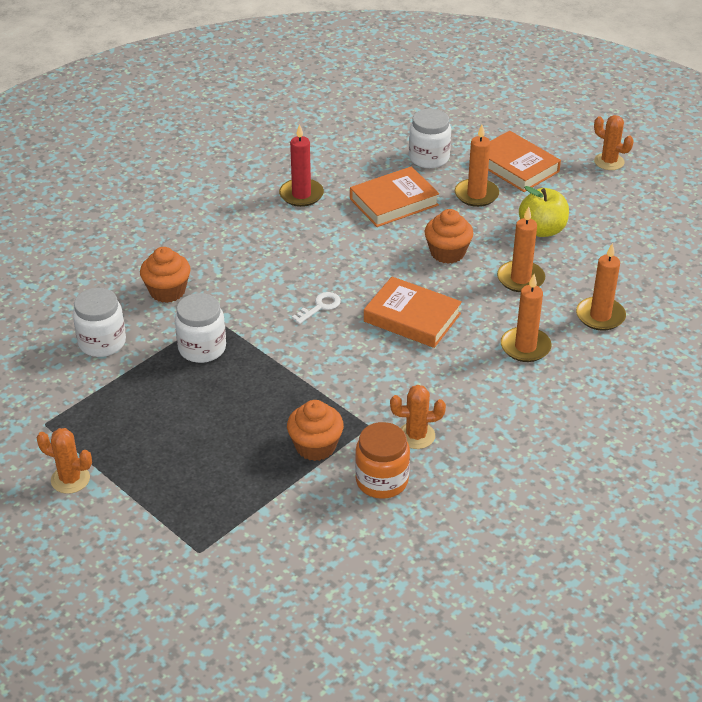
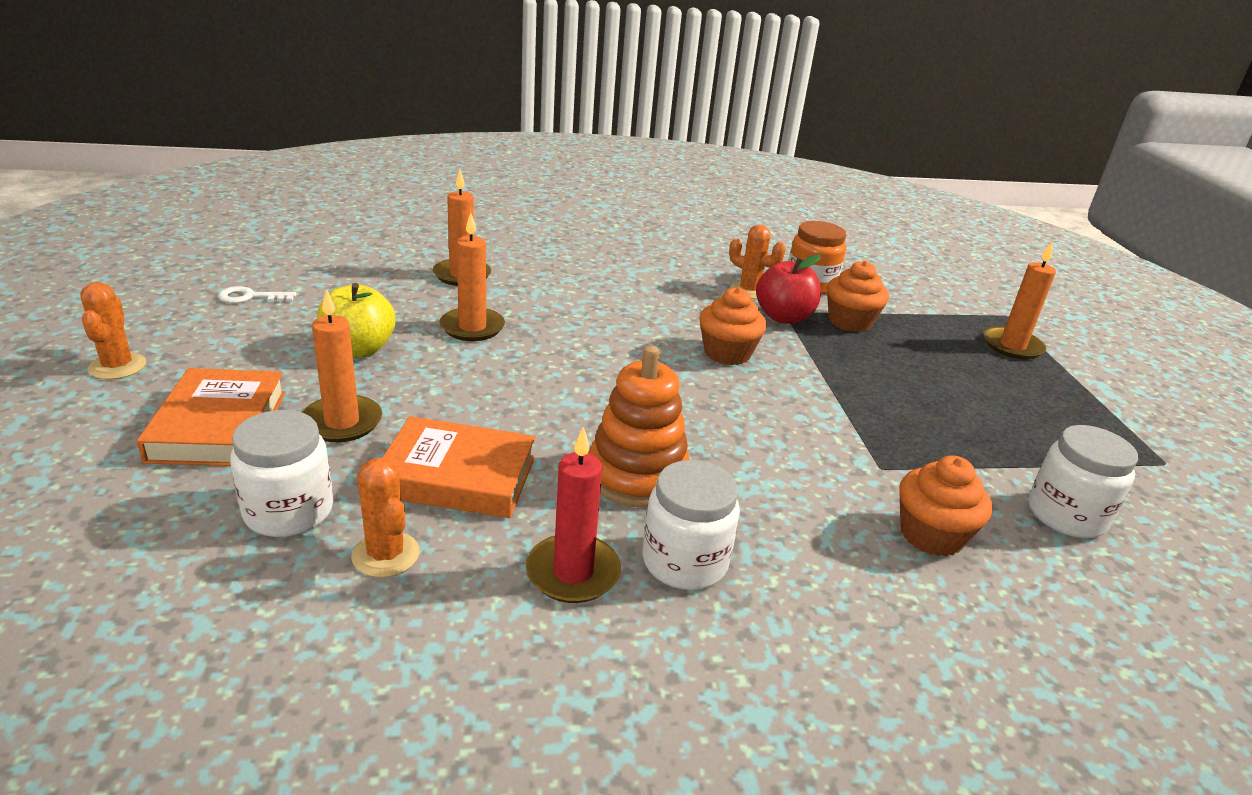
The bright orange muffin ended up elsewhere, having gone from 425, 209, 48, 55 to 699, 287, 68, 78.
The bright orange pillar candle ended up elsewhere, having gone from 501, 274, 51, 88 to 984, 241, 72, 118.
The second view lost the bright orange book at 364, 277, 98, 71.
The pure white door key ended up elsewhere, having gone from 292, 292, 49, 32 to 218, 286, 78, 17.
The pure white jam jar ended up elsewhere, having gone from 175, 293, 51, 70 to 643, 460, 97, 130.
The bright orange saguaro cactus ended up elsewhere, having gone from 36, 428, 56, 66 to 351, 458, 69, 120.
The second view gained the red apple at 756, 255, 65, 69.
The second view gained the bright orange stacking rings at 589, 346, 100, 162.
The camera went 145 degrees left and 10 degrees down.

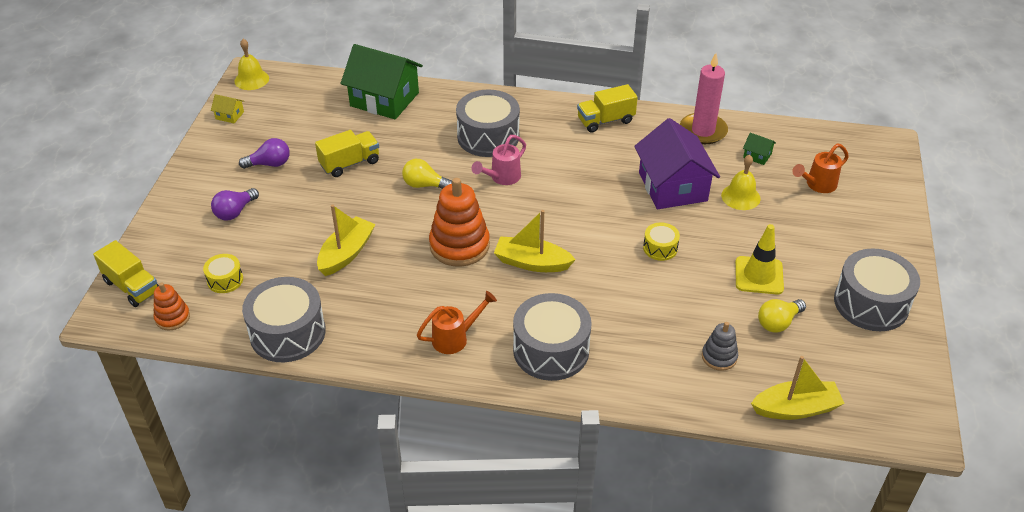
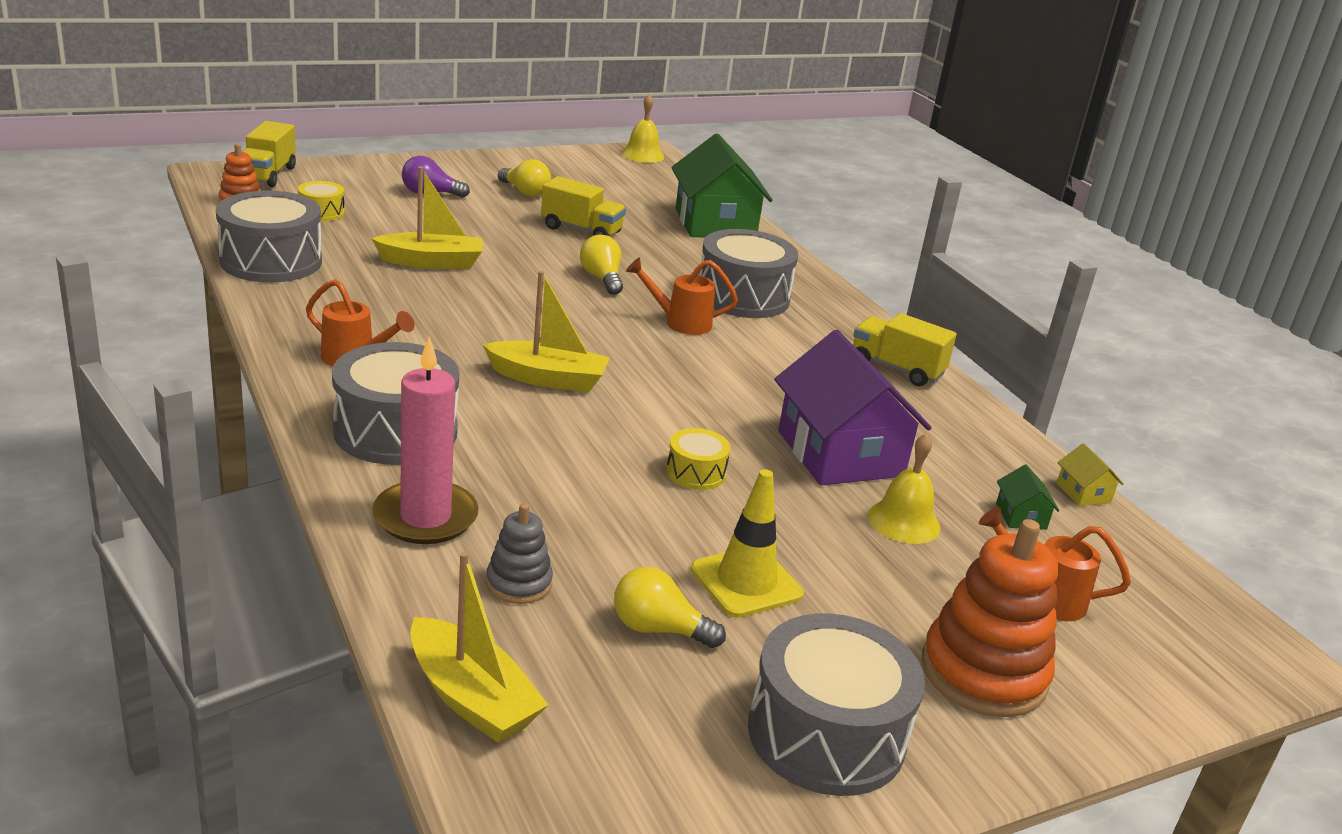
The pink pillar candle ended up elsewhere, having gone from 680, 53, 48, 91 to 372, 337, 107, 207.
The bright yellow cottage ended up elsewhere, having gone from 211, 94, 33, 29 to 1057, 443, 67, 63.
The purple cottage at 634, 118, 86, 91 ended up facing another way, 60 degrees counterclockwise from before.
What was the pink sprinkling can at 472, 135, 54, 50 turned into the bright orange sprinkling can at 626, 258, 112, 77.
What was the purple light bulb at 239, 138, 51, 31 turned into the bright yellow light bulb at 498, 159, 53, 38.
The bright orange stacking rings ended up elsewhere, having gone from 429, 178, 61, 89 to 921, 519, 137, 198.
The bright yellow boat at 494, 210, 82, 62 ended up facing another way, 120 degrees clockwise from before.
The camera went 50 degrees right and 15 degrees down.

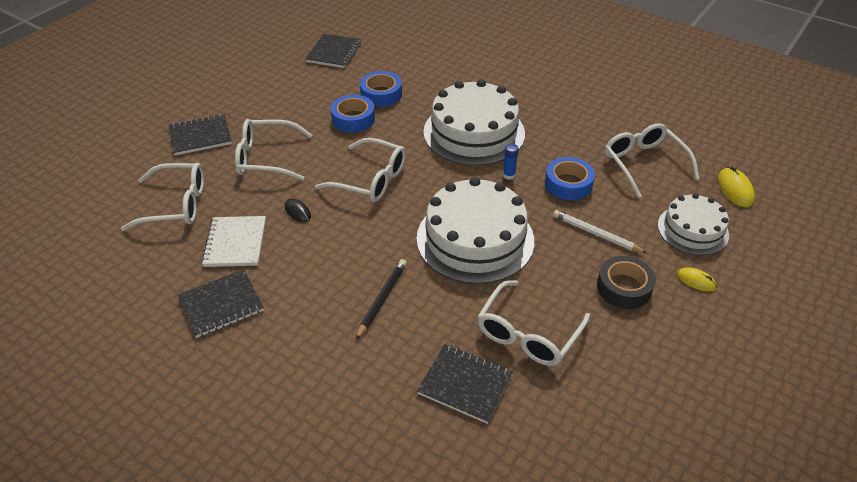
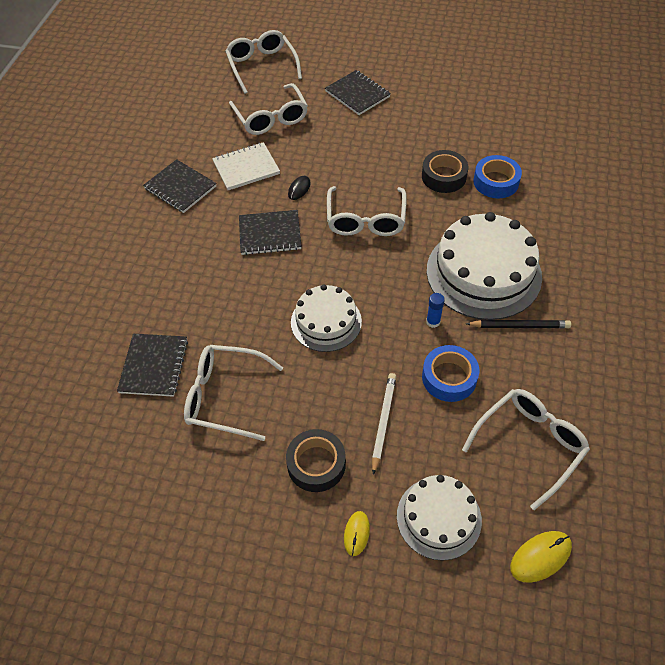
The jet-black notepad ended up elsewhere, having gone from 306, 34, 55, 34 to 239, 210, 63, 45.
What was the royal blue roll of tape at 331, 95, 44, 38 turned into the jet-black roll of tape at 422, 150, 46, 43.
The pure white glasses ended up elsewhere, having gone from 235, 119, 77, 62 to 225, 30, 77, 64.
The size of the pure white layer cake at 416, 177, 118, 107 changed by a factor of 0.60.
The jet-black lead pencil ended up elsewhere, having gone from 356, 259, 51, 81 to 466, 320, 105, 8.
The camera went 70 degrees right and 10 degrees up.

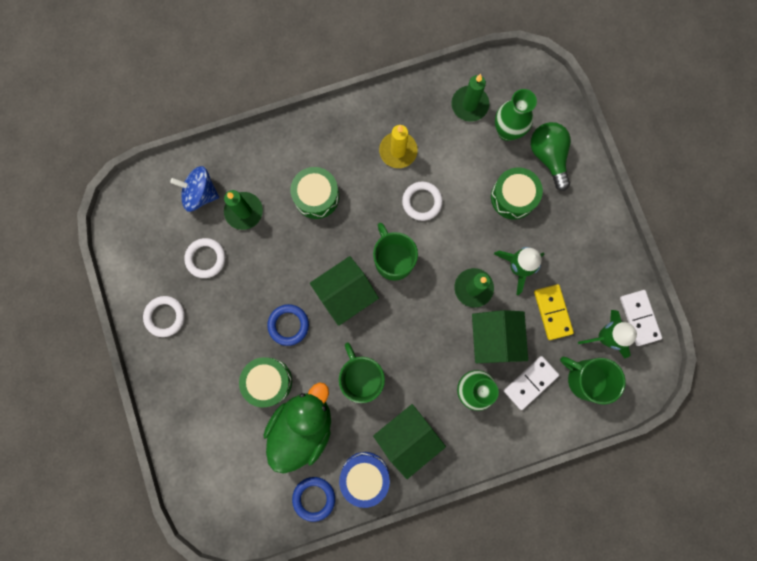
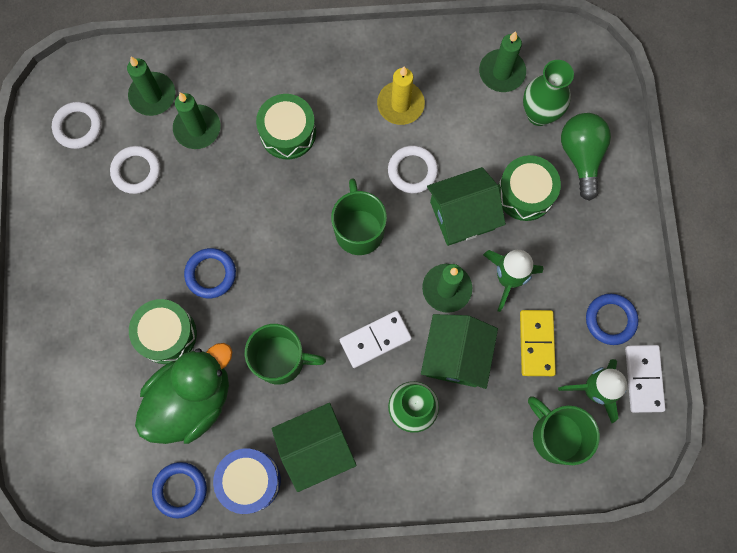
Where the royal blue whirligig stood at 170, 166, 49, 46, the green pillar candle came to stand at 127, 57, 49, 59.
The green cottage ended up elsewhere, having gone from 310, 256, 69, 70 to 427, 167, 79, 79.
The pure white ring ended up elsewhere, having gone from 143, 296, 42, 41 to 52, 102, 50, 47.
The green coffee mug at 339, 342, 46, 61 ended up facing another way, 105 degrees clockwise from before.
The pure white domino tile ended up elsewhere, having gone from 504, 356, 55, 54 to 340, 311, 72, 57.
The second view gained the royal blue ring at 586, 294, 52, 51.
The camera went 15 degrees right and 5 degrees down.

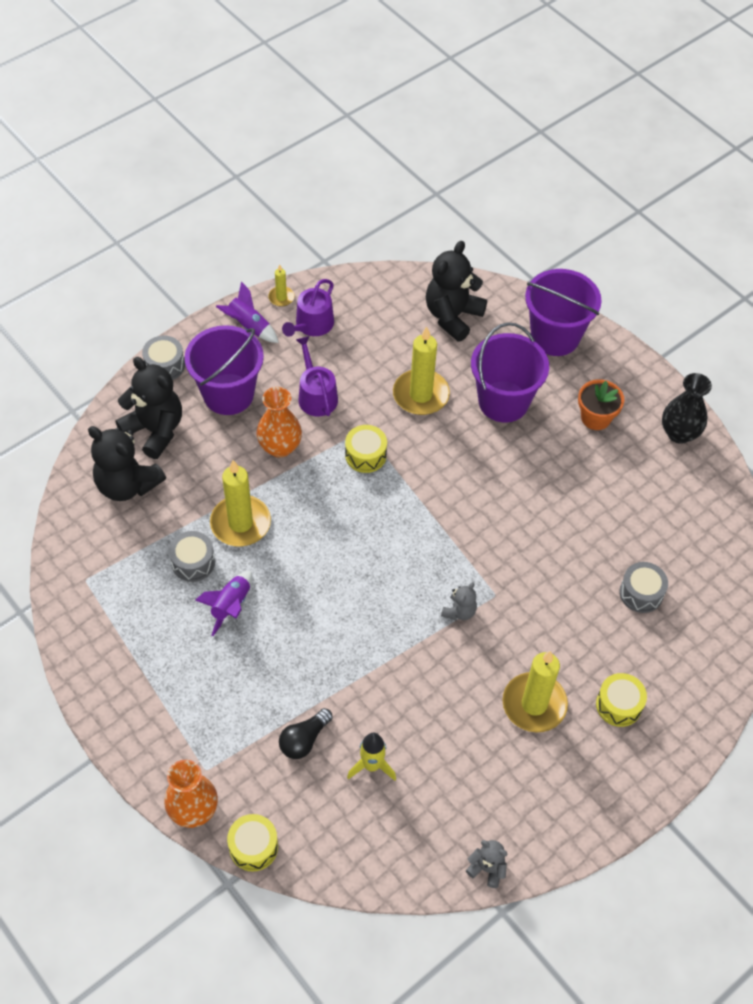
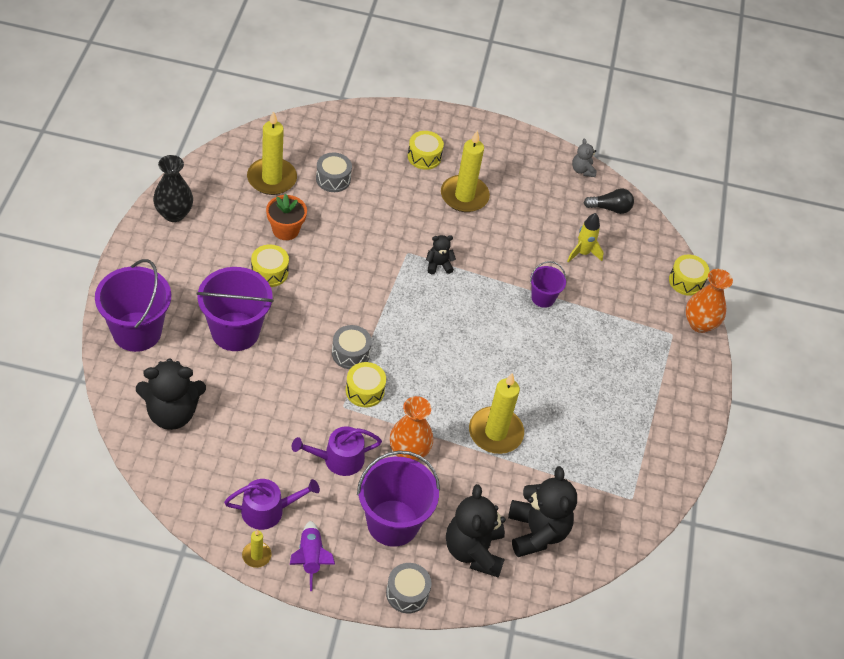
The bright yellow pillar candle ended up elsewhere, having gone from 393, 326, 57, 89 to 247, 111, 50, 84.
The purple sprinkling can at 296, 336, 42, 80 ended up facing another way, 45 degrees clockwise from before.
The bright orange flower pot ended up elsewhere, having gone from 578, 379, 46, 51 to 266, 194, 41, 46.
The gray snare drum ended up elsewhere, having gone from 169, 531, 46, 51 to 332, 325, 40, 44.
The second view lost the purple rocket at 195, 571, 57, 65.
What was the gray teddy at 441, 582, 36, 38 turned into the jet-black teddy at 426, 235, 30, 39.
The jet-black light bulb ended up elsewhere, having gone from 279, 708, 54, 51 to 584, 189, 50, 25.
The second view gained the bright yellow snare drum at 251, 245, 38, 42.
The second view gained the purple sand bucket at 530, 261, 36, 47.
The camera went 135 degrees left and 5 degrees down.

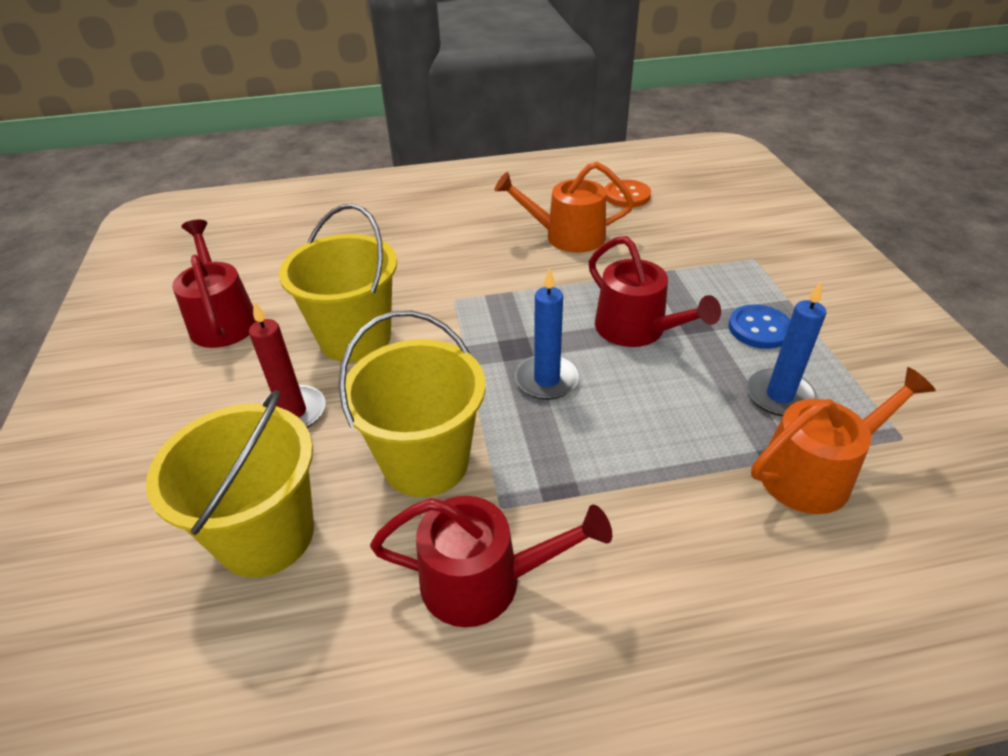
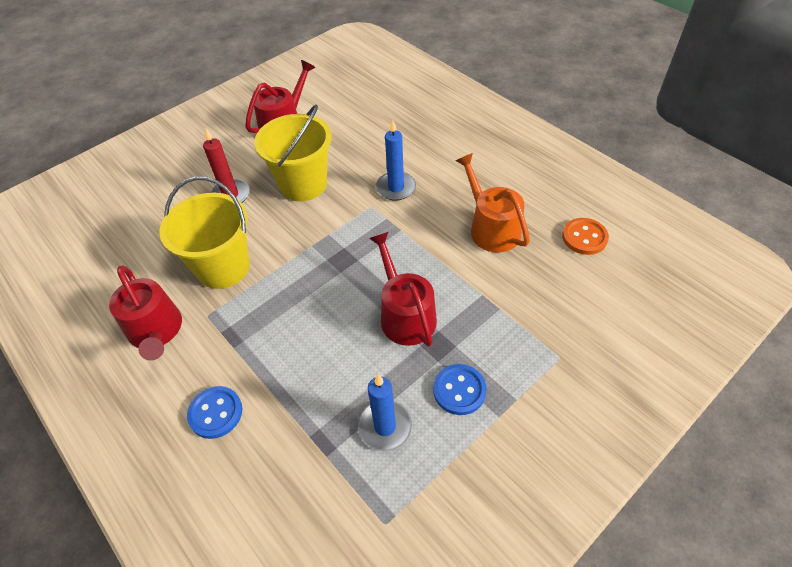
The red sprinkling can at 589, 236, 132, 111 ended up facing another way, 135 degrees clockwise from before.
The royal blue pillar candle ended up elsewhere, having gone from 515, 268, 64, 132 to 376, 119, 40, 82.
The second view lost the bright orange sprinkling can at 751, 367, 185, 147.
The second view lost the bright yellow sand bucket at 146, 390, 168, 188.
The second view gained the royal blue shirt button at 187, 386, 55, 53.
The camera went 60 degrees right and 10 degrees up.

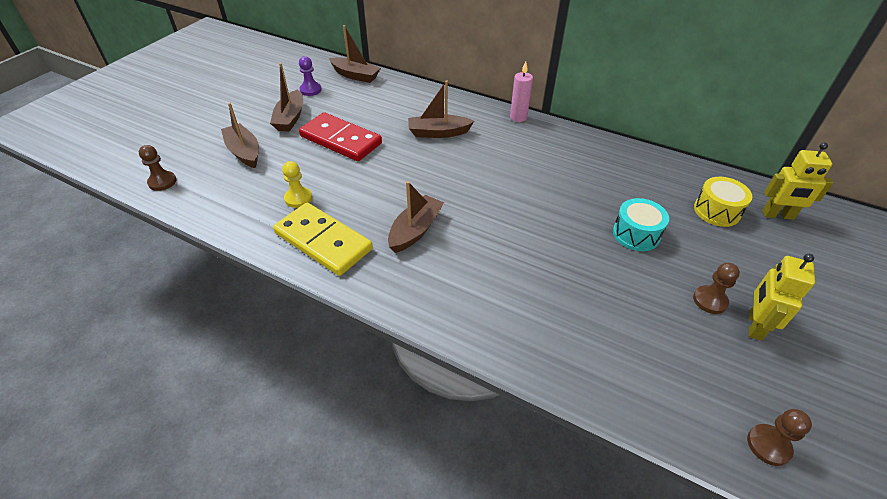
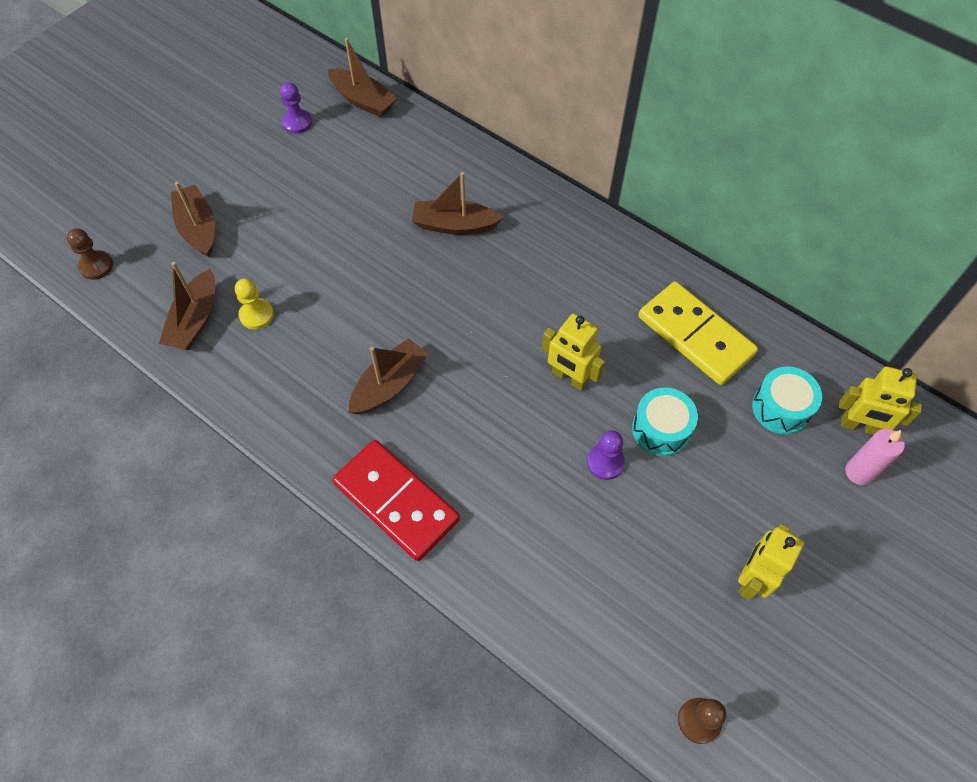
The pink pillar candle ended up elsewhere, having gone from 510, 62, 23, 60 to 845, 429, 60, 56.
The dark brown boat ended up elsewhere, having gone from 270, 63, 33, 69 to 159, 262, 56, 88.
The red domino tile ended up elsewhere, having gone from 299, 112, 83, 49 to 332, 440, 128, 121.
What was the bright yellow snare drum at 694, 177, 58, 50 turned into the turquoise snare drum at 752, 366, 70, 69.
The bright yellow domino tile ended up elsewhere, having gone from 273, 203, 100, 73 to 639, 281, 119, 104.
The second view lost the dark brown game pawn at 693, 263, 47, 51.
The second view gained the bright yellow robot figure at 542, 314, 63, 77.
The second view gained the purple game pawn at 587, 430, 38, 50.
The camera went 10 degrees right and 15 degrees up.

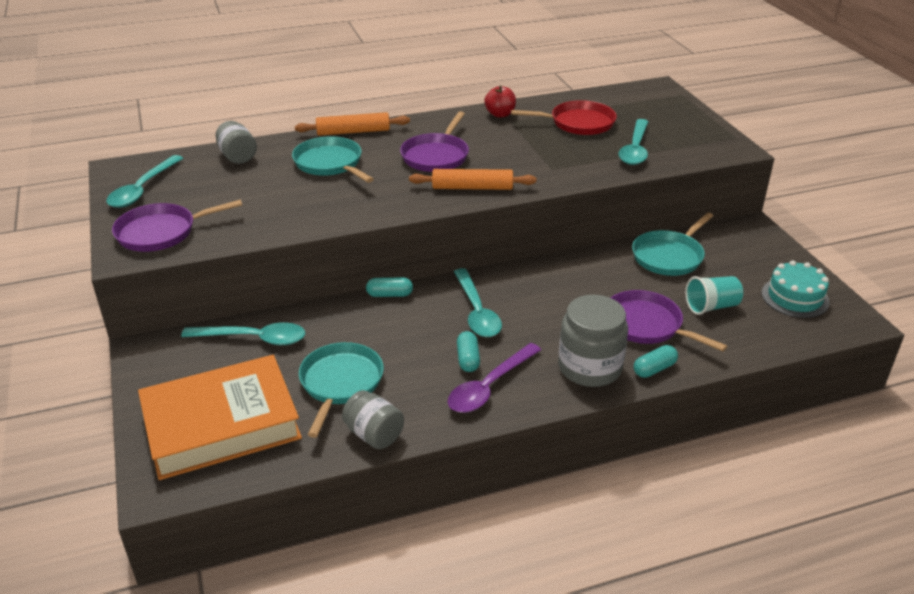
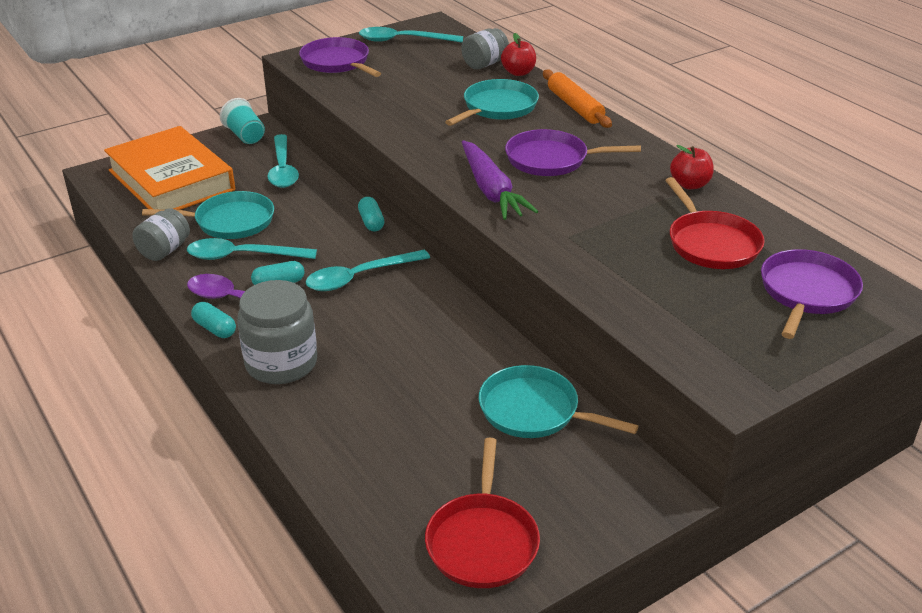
The turquoise tablespoon ended up elsewhere, having gone from 618, 119, 30, 46 to 187, 238, 130, 22.
Where the bright orange rolling pin stood at 409, 169, 127, 21, the purple root vegetable came to stand at 462, 140, 77, 80.
Where the turquoise layer cake stood at 762, 260, 68, 58, the red frying pan came to stand at 425, 438, 115, 150.
The turquoise beaker ended up elsewhere, having gone from 685, 276, 58, 39 to 220, 98, 45, 46.
The purple frying pan ended up elsewhere, having gone from 611, 290, 116, 61 to 761, 249, 102, 90.
The turquoise pill ended up elsewhere, having gone from 634, 345, 44, 33 to 191, 302, 45, 36.
The second view gained the red apple at 501, 33, 35, 43.
The camera went 75 degrees right and 0 degrees up.

